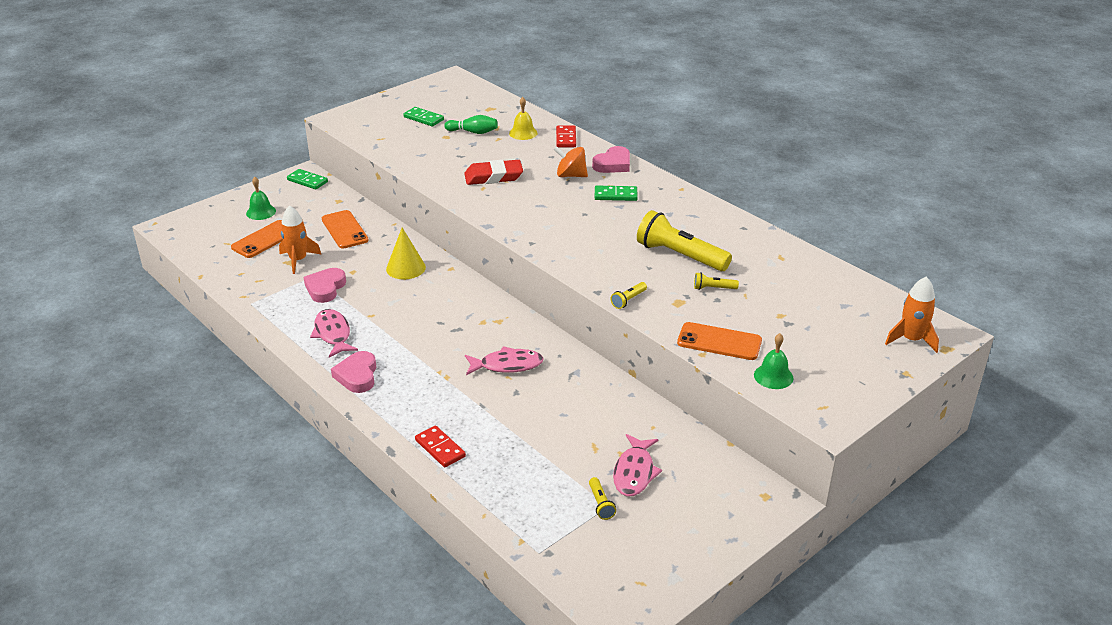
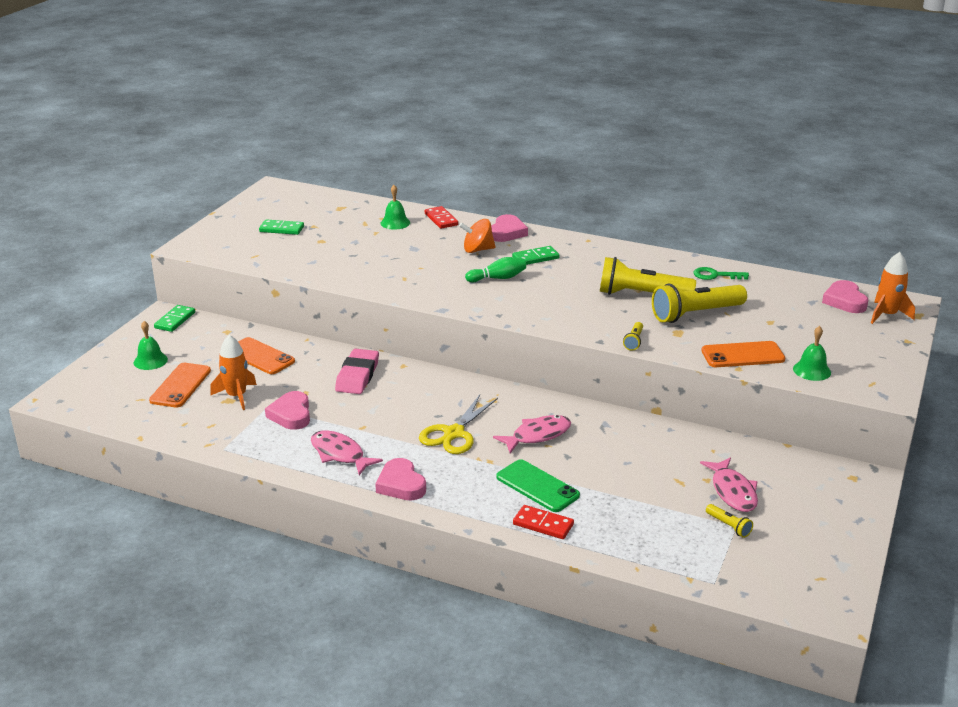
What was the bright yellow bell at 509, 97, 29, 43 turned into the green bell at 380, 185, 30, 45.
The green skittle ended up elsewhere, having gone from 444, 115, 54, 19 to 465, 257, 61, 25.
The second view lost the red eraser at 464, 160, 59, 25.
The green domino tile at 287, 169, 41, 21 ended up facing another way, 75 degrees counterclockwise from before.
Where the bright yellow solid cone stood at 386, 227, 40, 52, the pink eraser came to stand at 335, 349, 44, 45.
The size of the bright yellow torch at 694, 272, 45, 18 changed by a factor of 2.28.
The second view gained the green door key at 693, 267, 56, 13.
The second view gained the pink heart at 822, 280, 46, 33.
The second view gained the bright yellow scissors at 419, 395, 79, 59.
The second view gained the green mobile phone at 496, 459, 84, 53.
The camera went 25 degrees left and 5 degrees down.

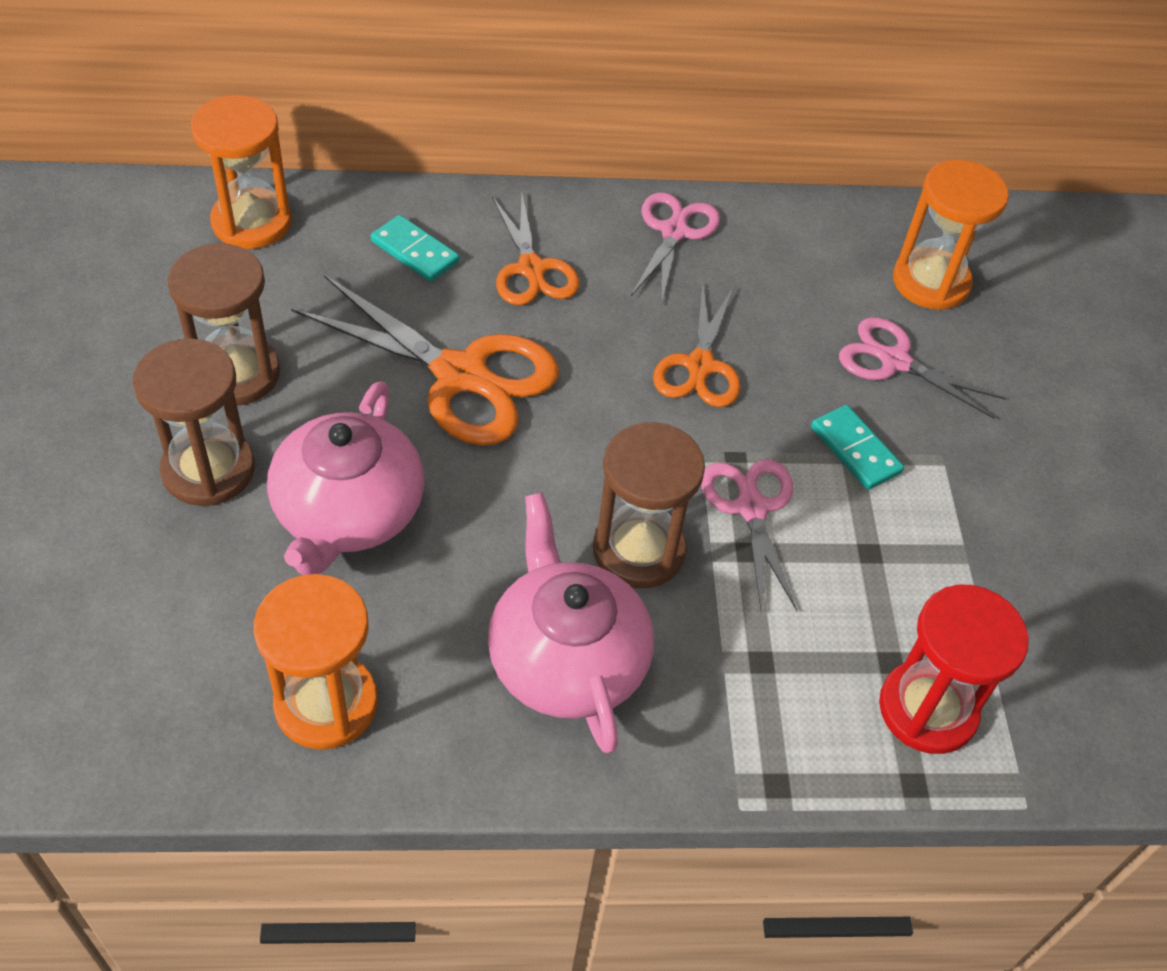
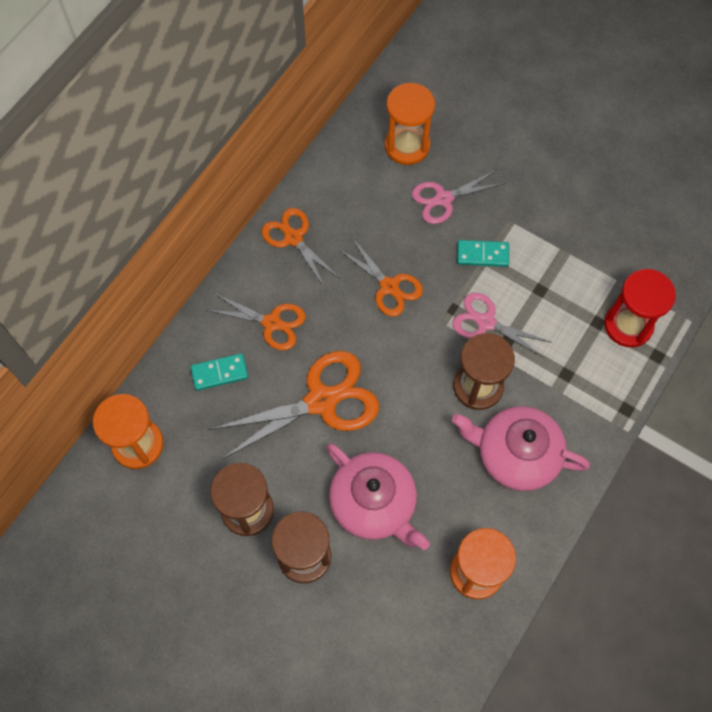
What was the pink scissors at 631, 192, 89, 113 turned into the bright orange scissors at 261, 208, 78, 80.
The camera went 50 degrees left and 15 degrees up.

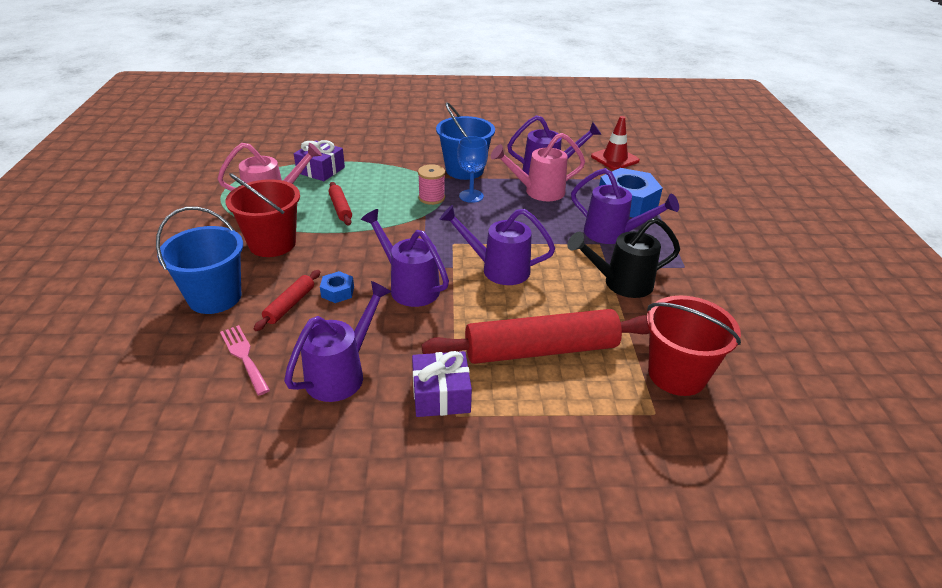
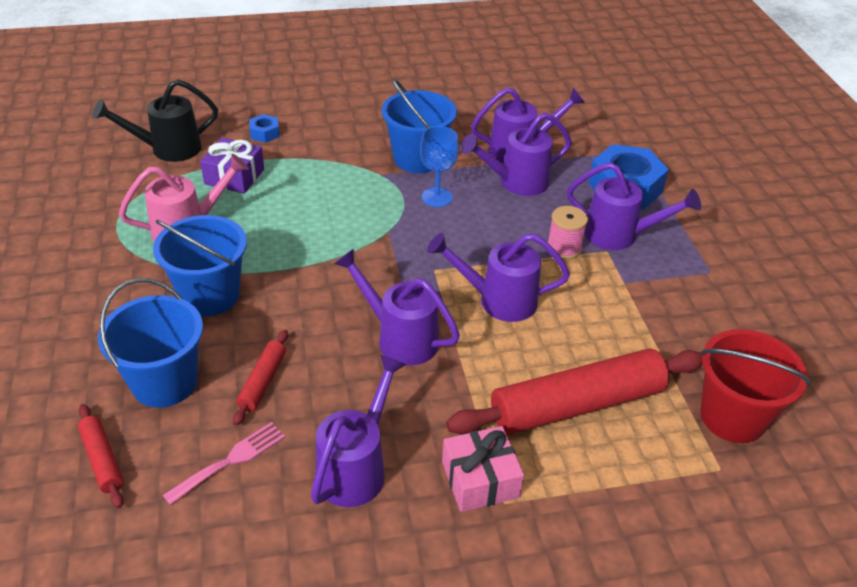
The second view lost the red traffic cone at 591, 116, 49, 54.
What was the pink sprinkling can at 491, 133, 94, 68 turned into the purple sprinkling can at 461, 112, 111, 84.
The pink spool ended up elsewhere, having gone from 418, 164, 27, 41 to 548, 206, 40, 53.
What was the red sand bucket at 226, 173, 74, 84 turned into the royal blue sand bucket at 153, 215, 94, 101.
The red rolling pin ended up elsewhere, having gone from 328, 182, 24, 44 to 78, 404, 46, 104.
The jet-black sprinkling can ended up elsewhere, having gone from 567, 217, 113, 81 to 93, 79, 125, 83.
The royal blue nut ended up elsewhere, having gone from 320, 271, 34, 32 to 249, 114, 30, 29.
The pink dinner fork at 220, 325, 50, 70 ended up facing another way, 90 degrees clockwise from before.
What was the purple present at 412, 351, 60, 66 turned into the pink present at 442, 426, 82, 86.
The camera went 10 degrees left and 5 degrees up.

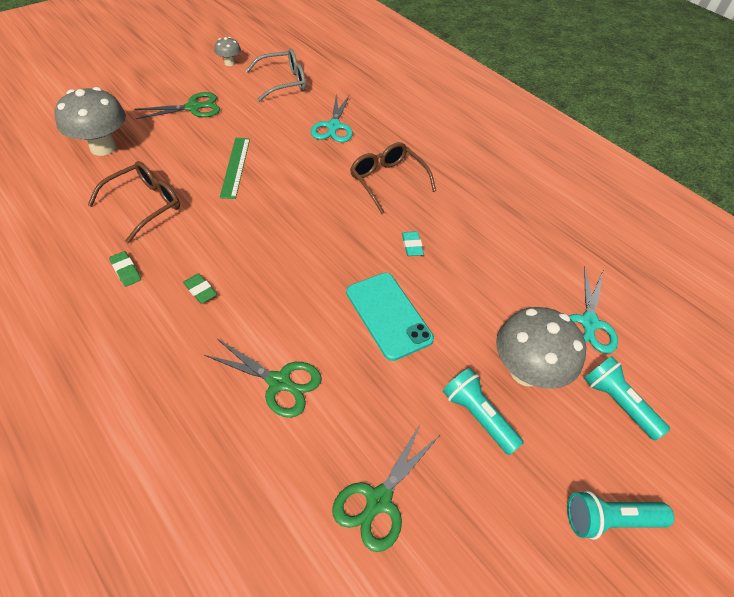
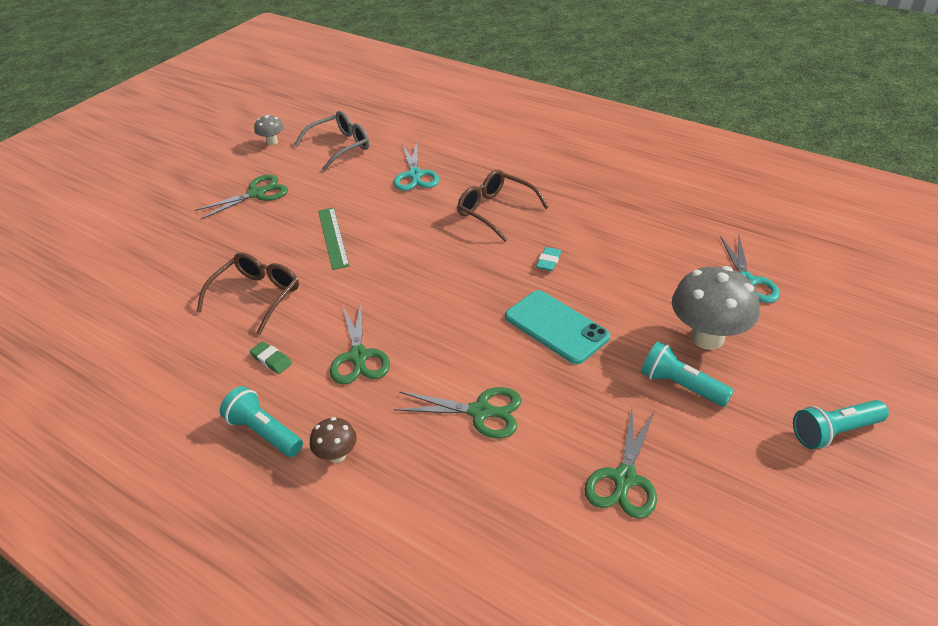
The second view lost the gray fungus at 54, 87, 72, 69.
The turquoise eraser at 402, 231, 22, 25 ended up facing another way, 45 degrees clockwise from before.
Where the green eraser stood at 183, 274, 34, 30, the green scissors came to stand at 330, 300, 60, 84.
The turquoise torch ended up elsewhere, having gone from 584, 356, 86, 84 to 220, 386, 83, 71.
The second view gained the dark brown fungus at 310, 417, 47, 46.
The camera went 10 degrees left and 10 degrees down.

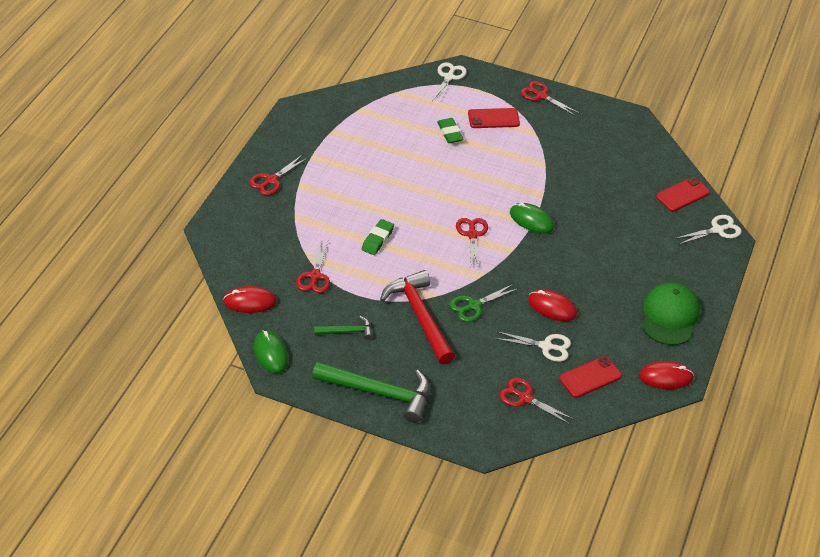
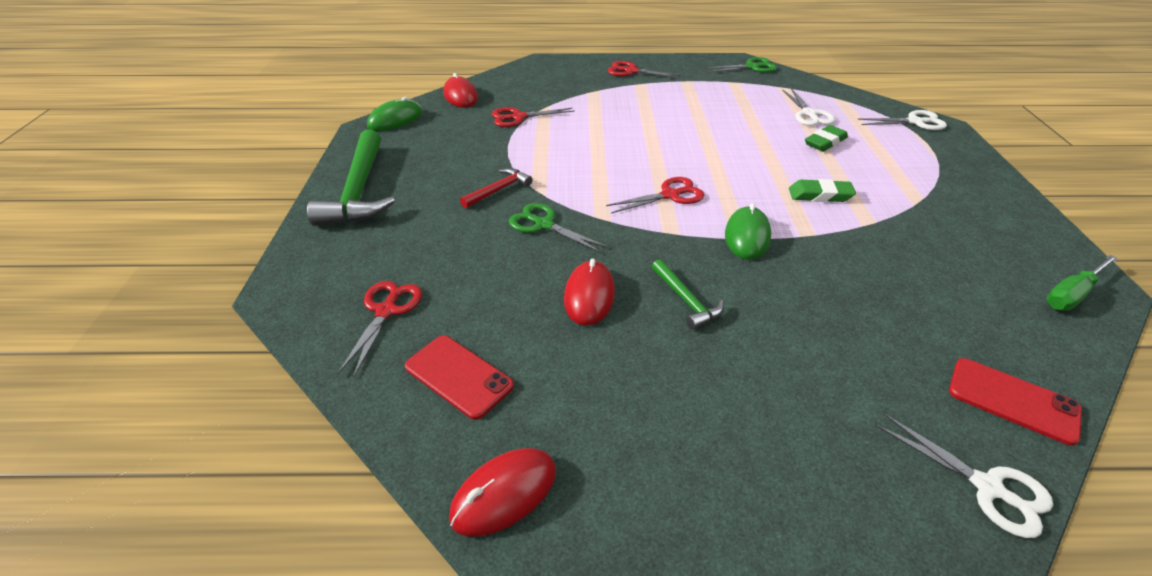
The second view lost the red scissors at 521, 81, 58, 35.
The second view lost the red mobile phone at 468, 108, 52, 20.
The green eraser ended up elsewhere, having gone from 362, 219, 32, 36 to 789, 179, 67, 23.
The size of the red carpenter's hammer at 380, 270, 75, 94 changed by a factor of 0.50.
The second view lost the green cap at 642, 282, 58, 63.
The green carpenter's hammer ended up elsewhere, having gone from 314, 316, 58, 24 to 652, 259, 72, 71.
The pure white scissors ended up elsewhere, having gone from 495, 331, 76, 31 to 782, 88, 53, 38.
The red computer mouse at 639, 361, 55, 28 ended up facing another way, 75 degrees clockwise from before.
The second view gained the green scissors at 705, 57, 72, 16.
The second view gained the green hand screwdriver at 1046, 255, 72, 56.
The camera went 70 degrees right and 5 degrees down.

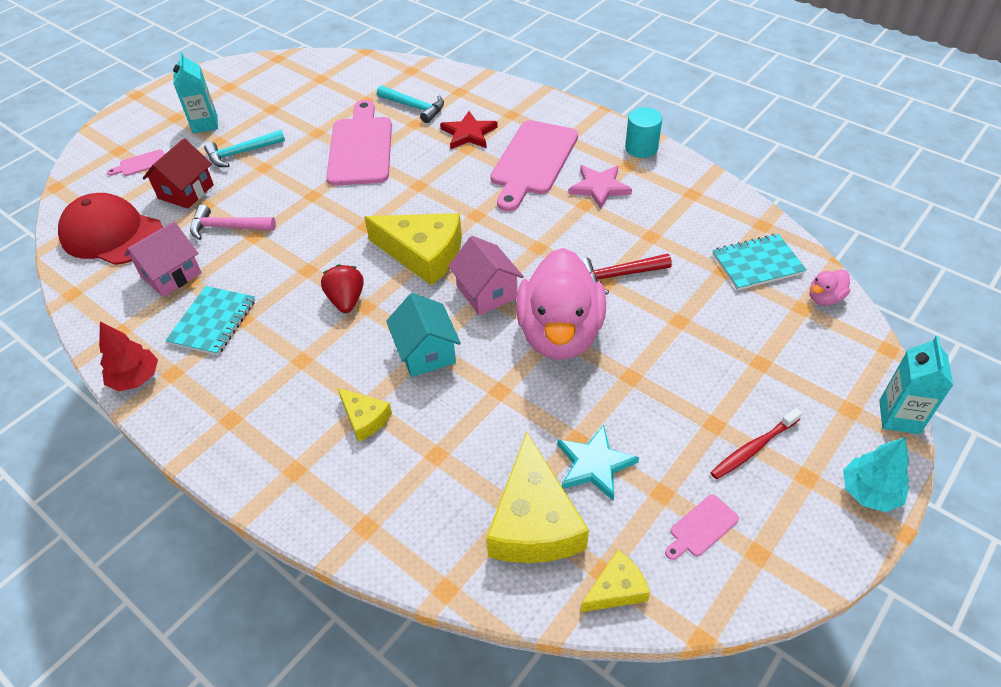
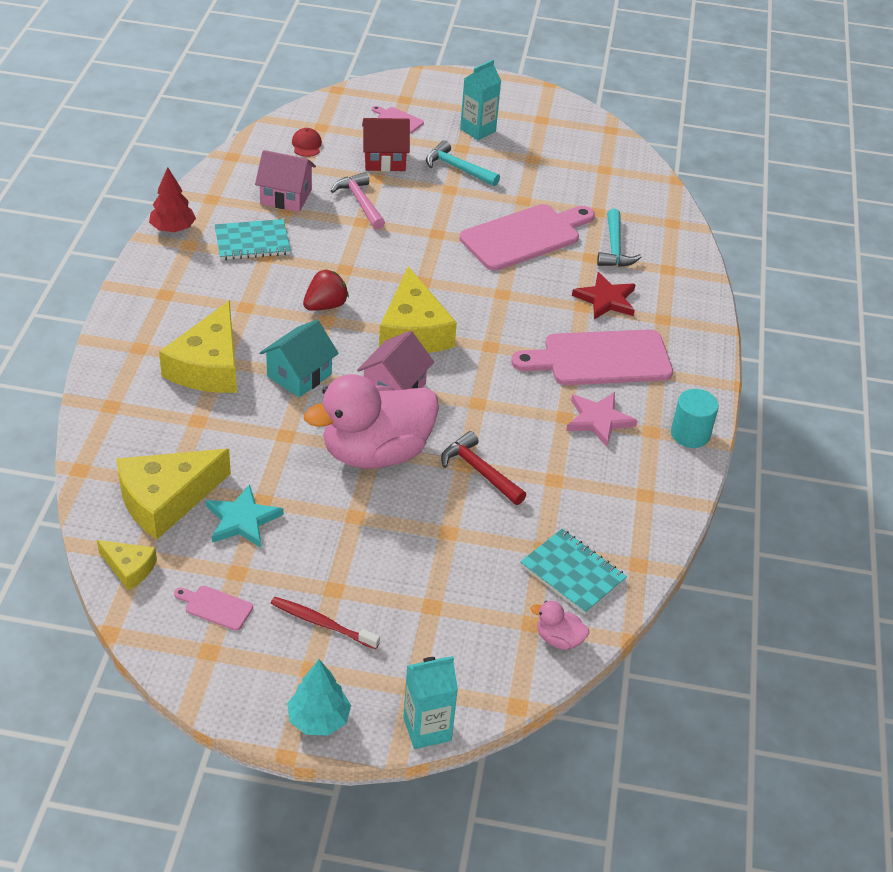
The size of the red cap at 58, 193, 105, 72 changed by a factor of 0.41.
The size of the bright yellow cheese wedge at 338, 388, 54, 54 changed by a factor of 1.95.
The camera went 55 degrees right and 5 degrees down.

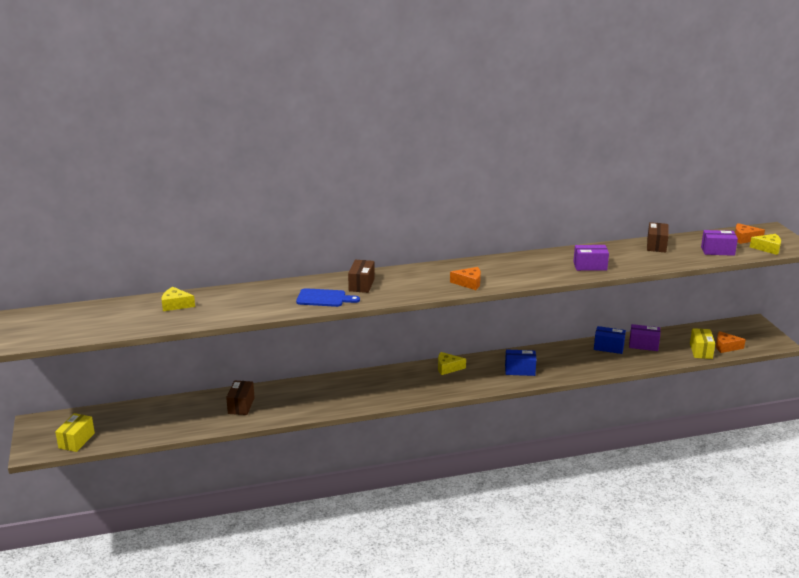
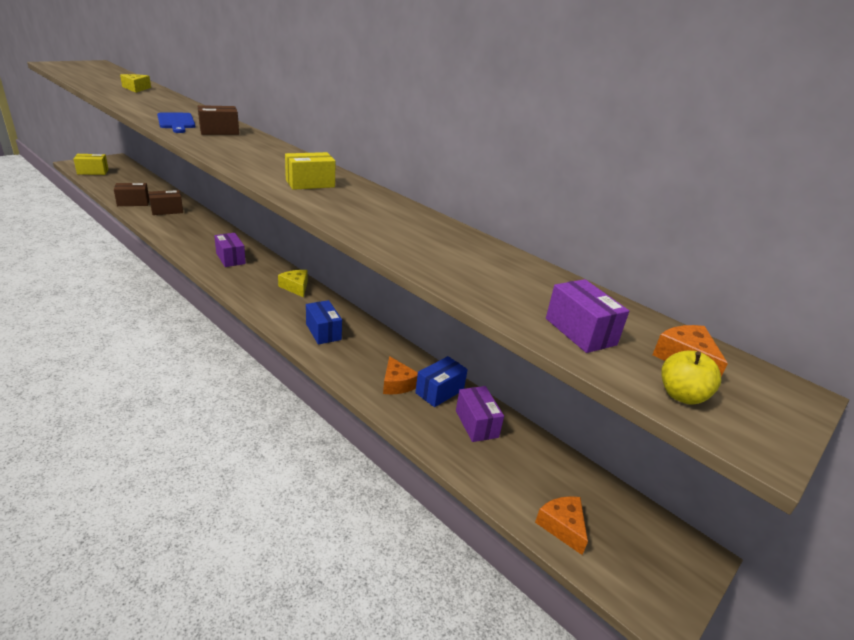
The dark brown box ended up elsewhere, having gone from 647, 222, 22, 31 to 114, 183, 35, 23.
Where the bright yellow cheese wedge stood at 750, 234, 31, 21, the bright yellow apple came to stand at 661, 351, 60, 54.
The purple box ended up elsewhere, having gone from 573, 245, 36, 26 to 214, 233, 32, 34.
The bright orange cheese wedge ended up elsewhere, having gone from 450, 267, 31, 23 to 383, 356, 35, 38.
The royal blue box at 594, 326, 32, 28 ended up facing another way, 60 degrees clockwise from before.
The bright yellow box ended up elsewhere, having gone from 690, 328, 25, 31 to 285, 152, 51, 38.
The camera went 55 degrees right and 5 degrees up.

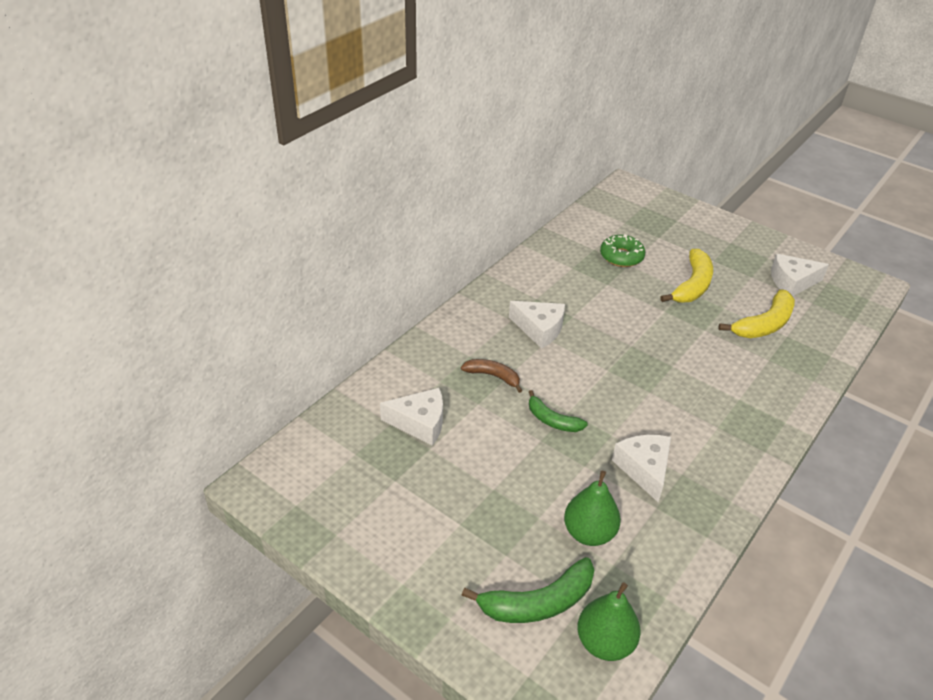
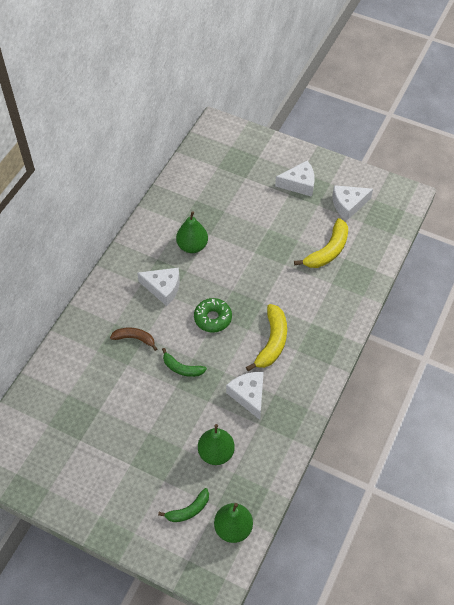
The green donut ended up elsewhere, having gone from 600, 234, 45, 33 to 194, 298, 38, 34.
The bright yellow banana fruit ended up elsewhere, having gone from 660, 249, 53, 54 to 246, 304, 41, 67.
The pure white cheese wedge ended up elsewhere, having gone from 380, 388, 63, 58 to 275, 161, 40, 36.
The size of the green banana fruit at 462, 557, 132, 66 changed by a factor of 0.62.
The second view gained the green toy pear at 176, 211, 32, 42.
The camera went 10 degrees left and 15 degrees up.

